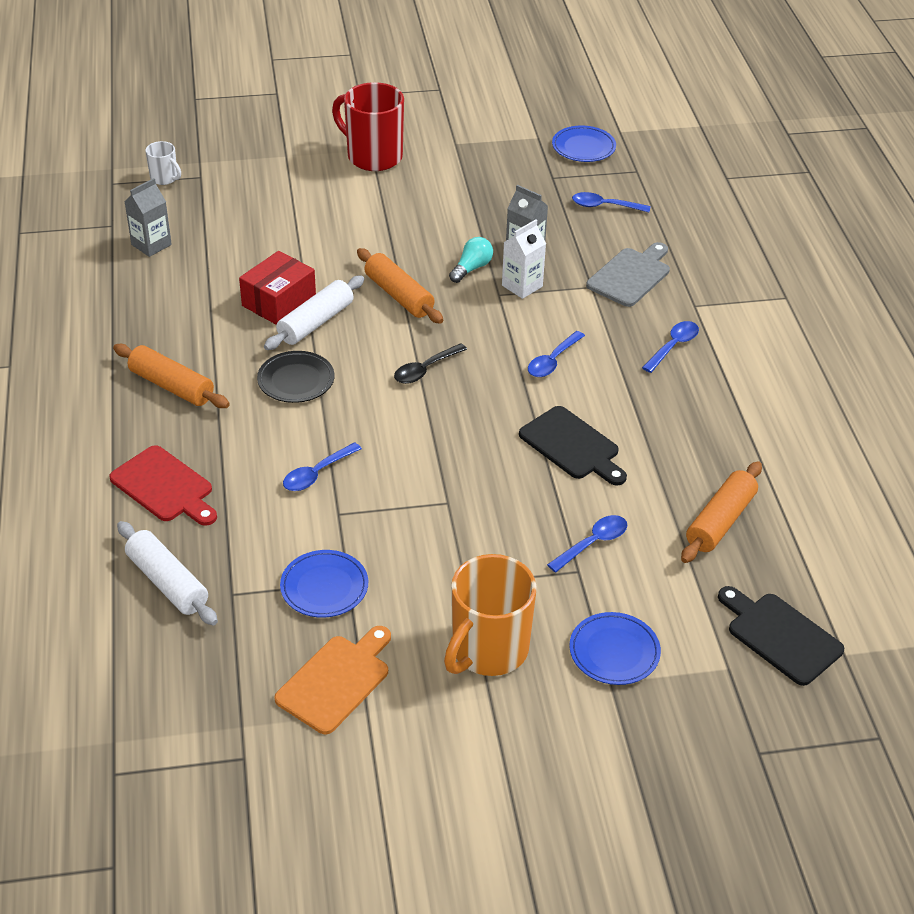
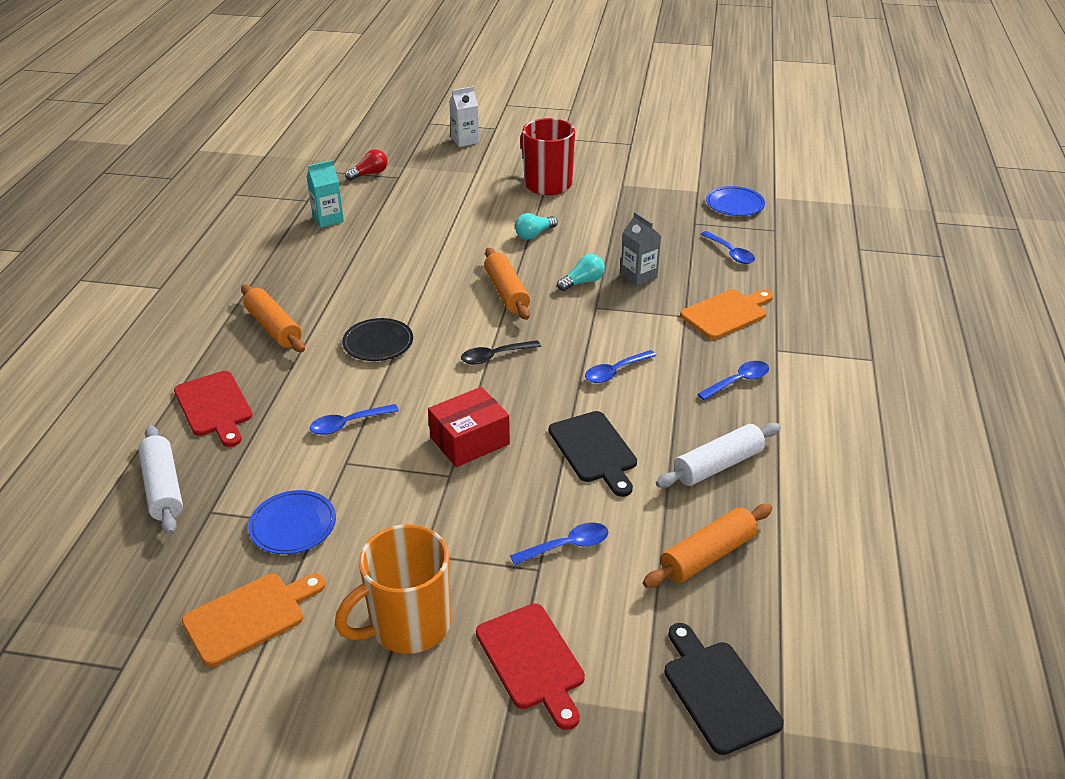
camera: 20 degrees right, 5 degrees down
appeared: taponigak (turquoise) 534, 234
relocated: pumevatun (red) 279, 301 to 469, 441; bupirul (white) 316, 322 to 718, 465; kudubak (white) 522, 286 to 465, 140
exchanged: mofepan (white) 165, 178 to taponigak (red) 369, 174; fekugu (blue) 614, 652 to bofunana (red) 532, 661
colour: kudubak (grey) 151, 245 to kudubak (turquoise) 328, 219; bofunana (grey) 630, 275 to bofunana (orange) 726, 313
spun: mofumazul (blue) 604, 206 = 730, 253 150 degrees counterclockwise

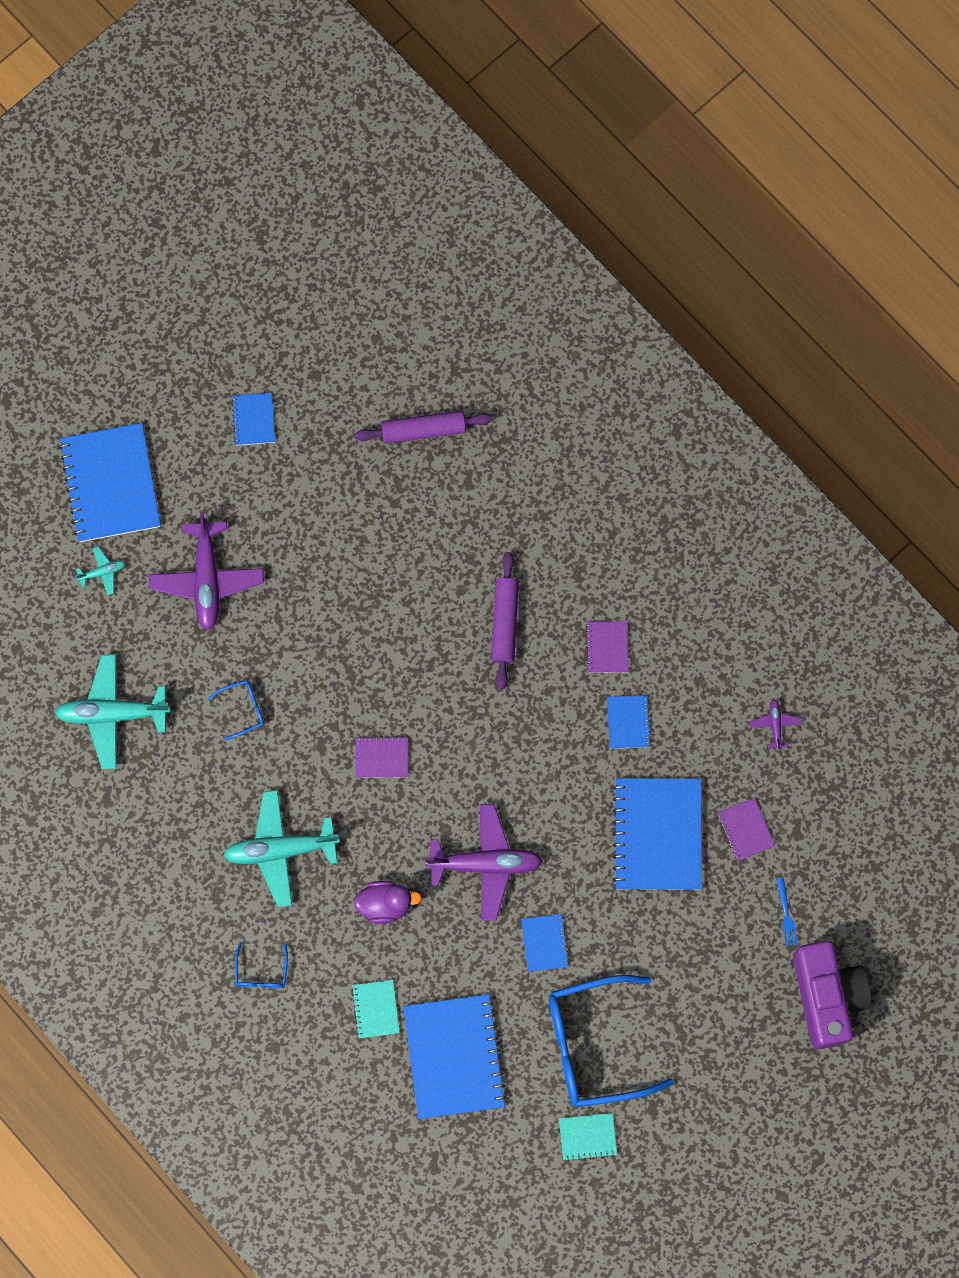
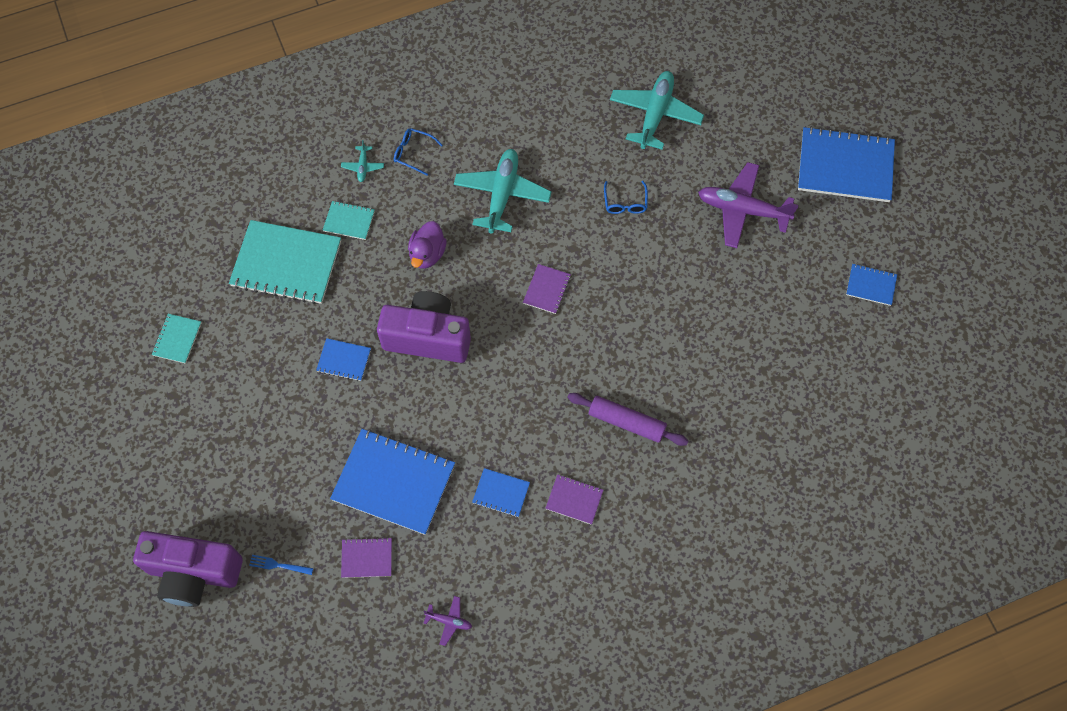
camera: 110 degrees right, 10 degrees down
missing: bupirul (purple) 423, 430; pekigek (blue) 594, 1045
relocated: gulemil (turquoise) 102, 572 to 363, 166
exchanged: gulemil (purple) 485, 864 to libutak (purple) 428, 337
colour: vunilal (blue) 454, 1057 to vunilal (turquoise) 286, 263

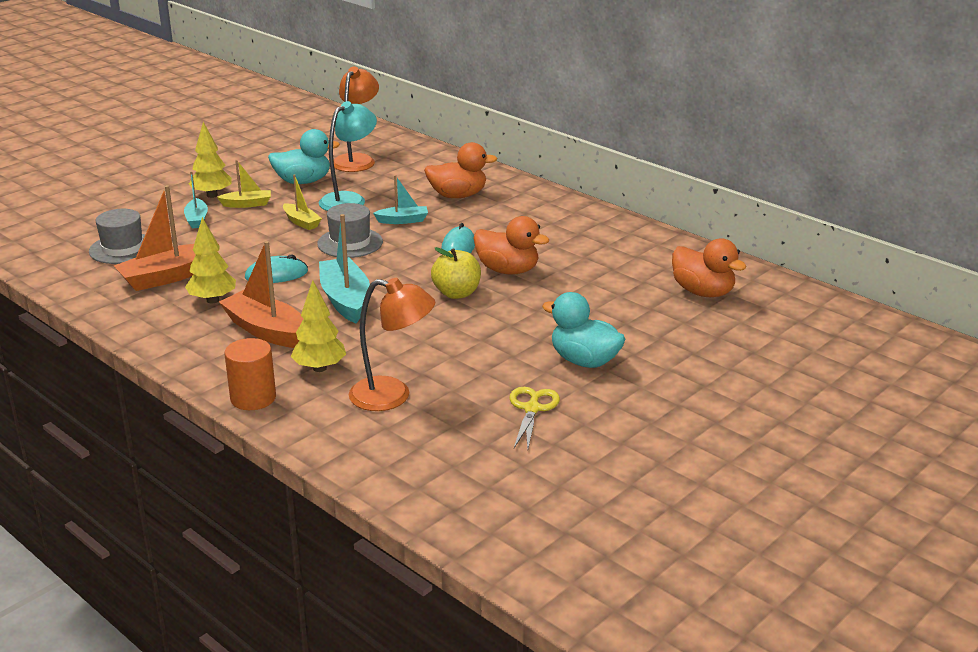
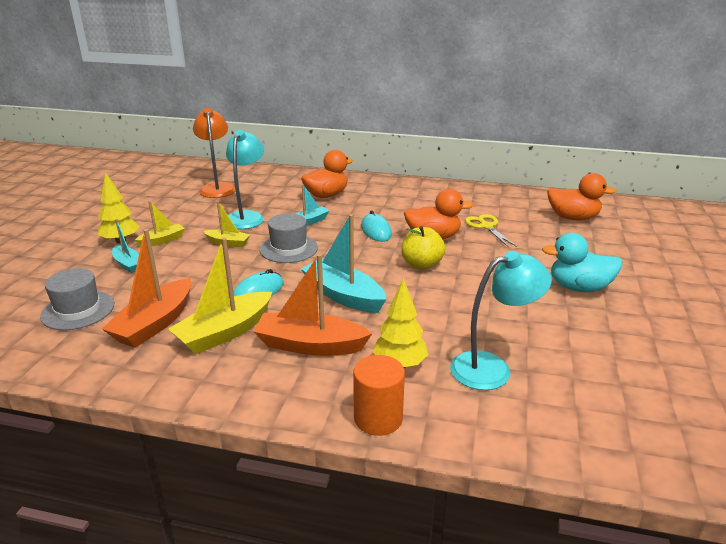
camera: 30 degrees left, 0 degrees up
missing: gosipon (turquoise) 303, 181
relocated: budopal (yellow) 532, 409 to 486, 226
exchanged: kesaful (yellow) 212, 300 to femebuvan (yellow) 225, 332
colour: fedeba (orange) 392, 396 to fedeba (turquoise) 492, 368

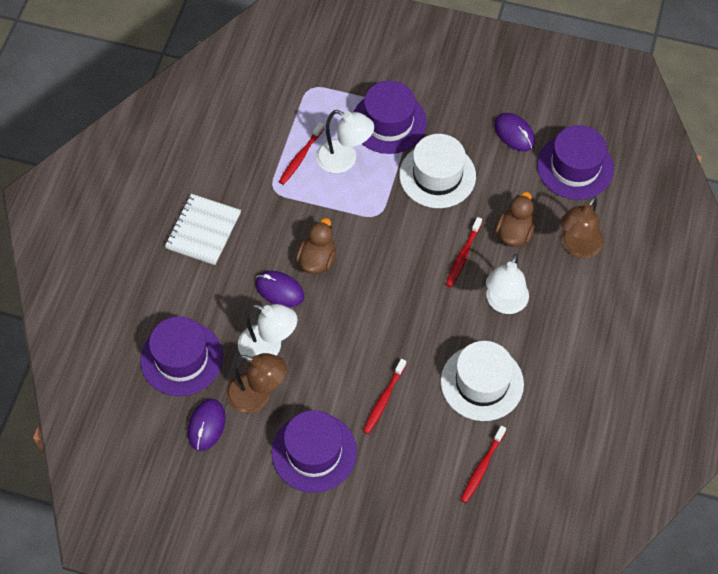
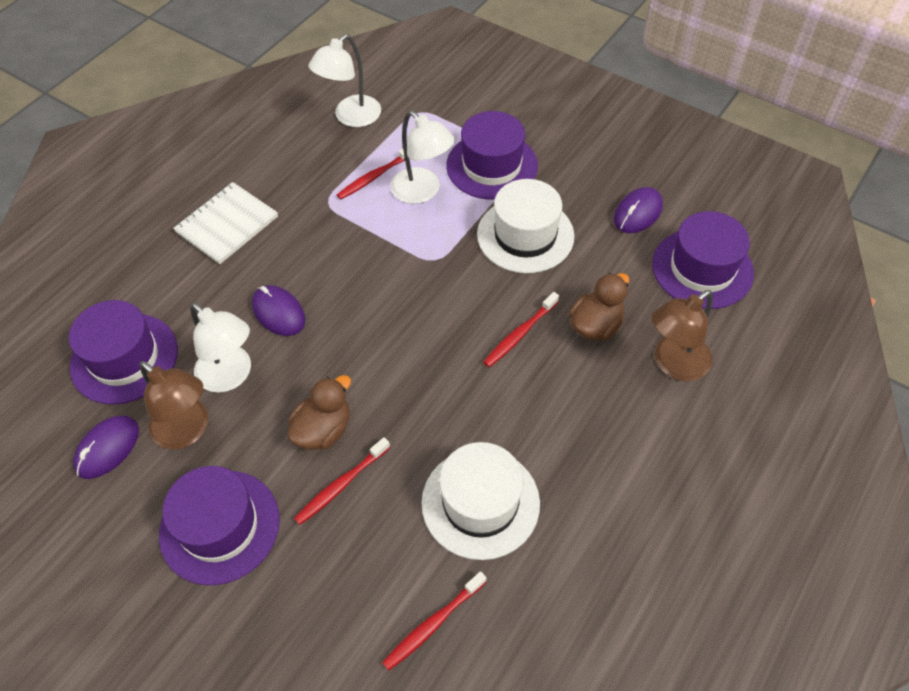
camera: 20 degrees right, 5 degrees down
relocated: gosipon (brown) 317, 260 to 323, 430; fedeba (white) 504, 303 to 351, 117
spun: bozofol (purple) 514, 133 = 637, 213 60 degrees clockwise

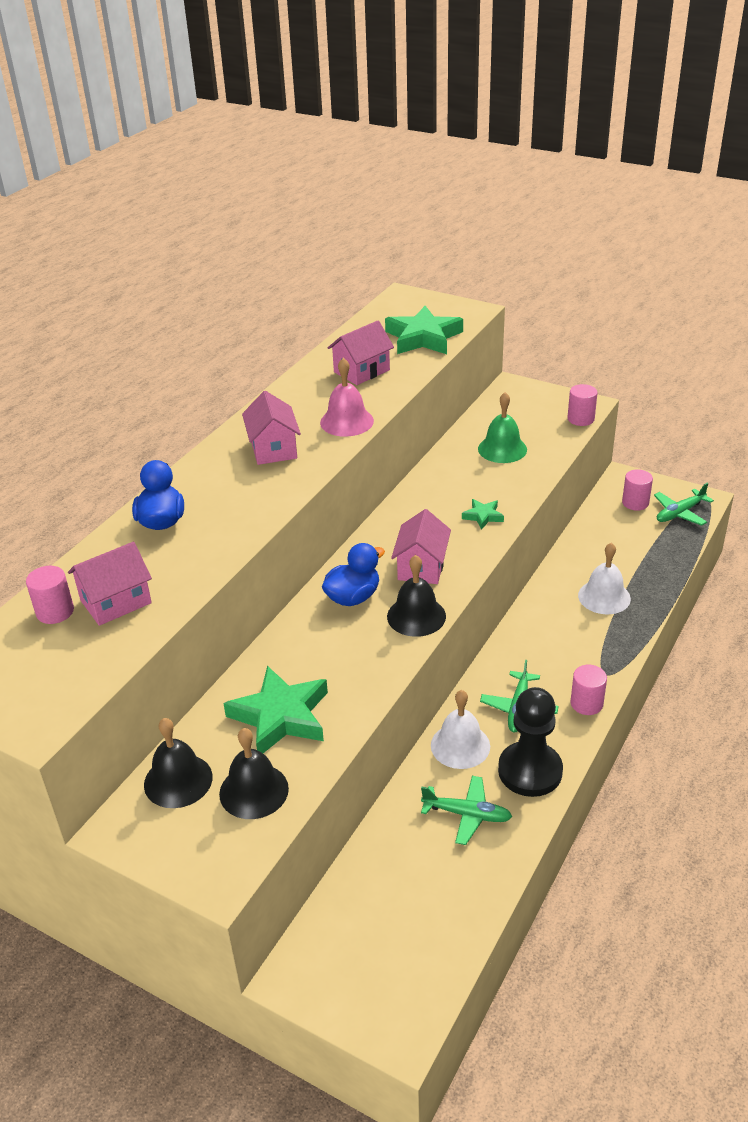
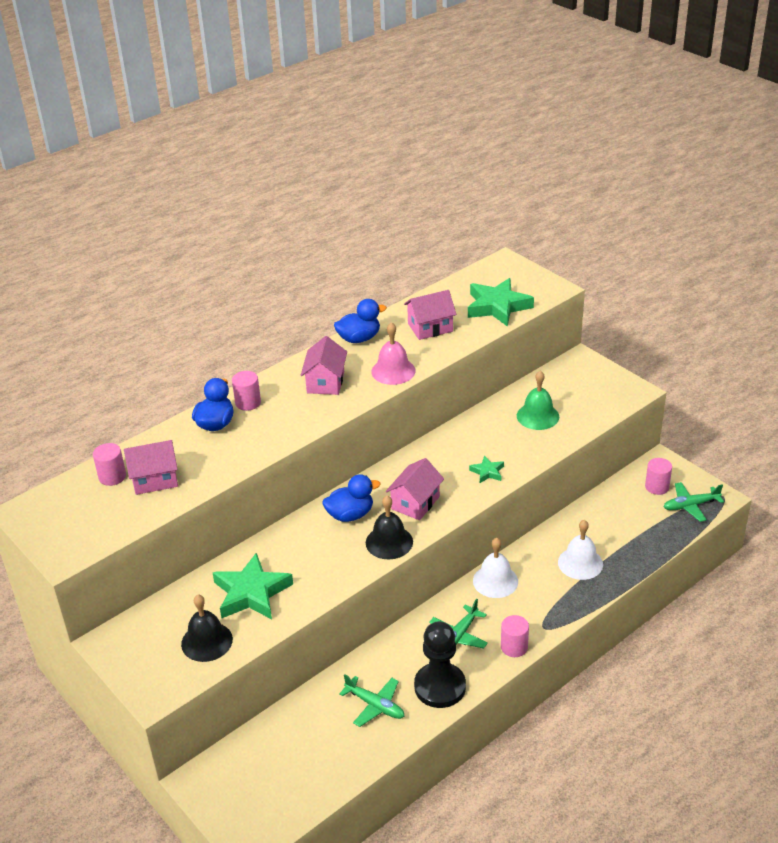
camera: 20 degrees right, 0 degrees up
missing: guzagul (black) 178, 780
appeared: gosipon (blue) 359, 338
relocated: guzagul (white) 460, 745 to 495, 581; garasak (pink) 580, 419 to 248, 403

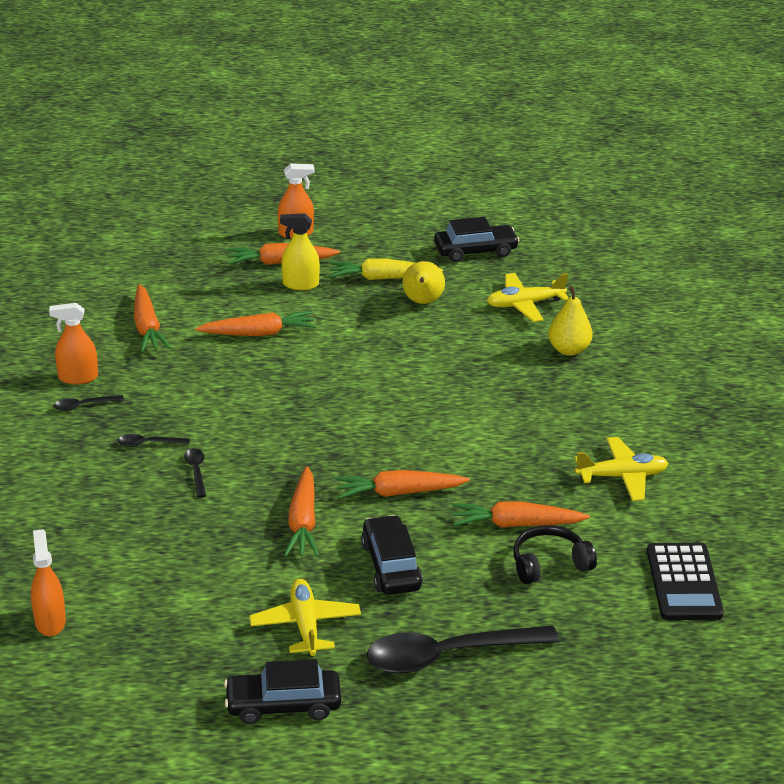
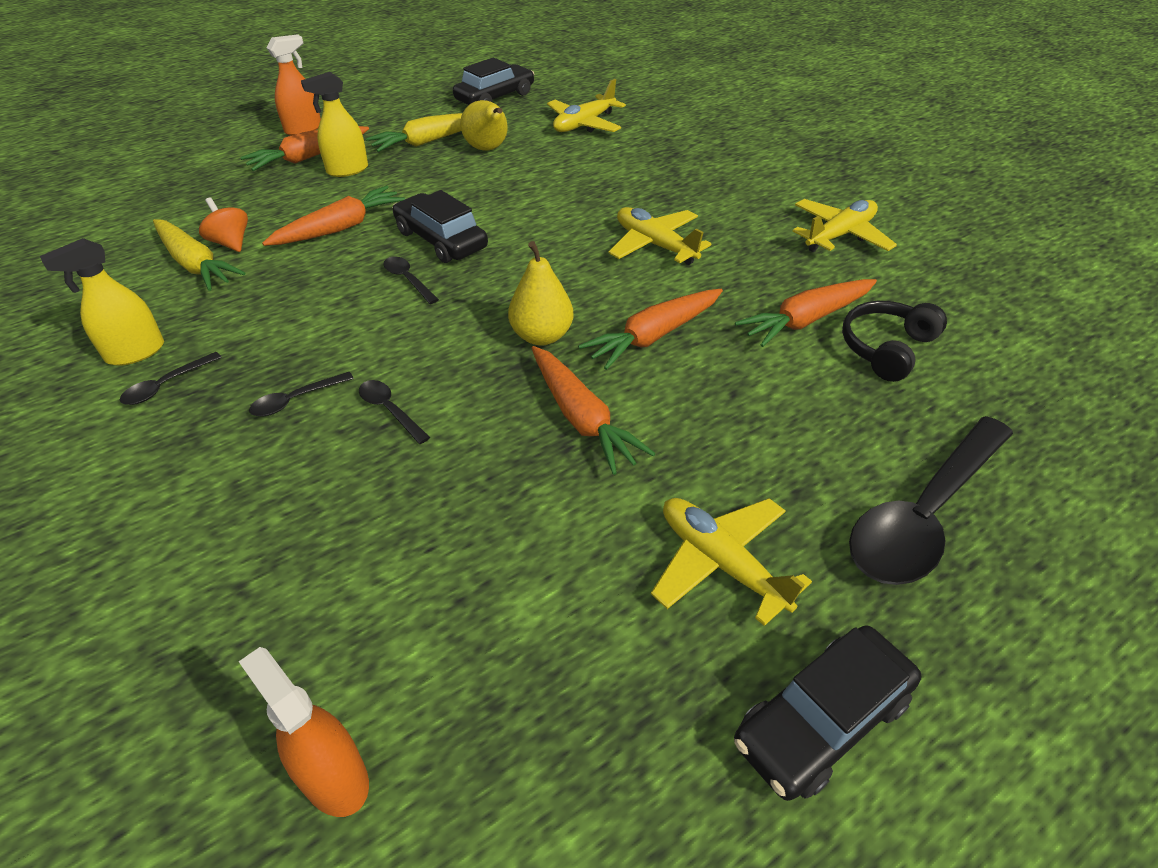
camera: 30 degrees left, 10 degrees up
missing: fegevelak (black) 683, 583
appeared: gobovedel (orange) 230, 243; mofumazul (black) 408, 280; gulemil (yellow) 655, 245
relocated: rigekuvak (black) 391, 566 to 441, 240; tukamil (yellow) 568, 350 to 541, 336
colour: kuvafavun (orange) 78, 377 to kuvafavun (yellow) 135, 352; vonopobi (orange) 147, 327 to vonopobi (yellow) 195, 264

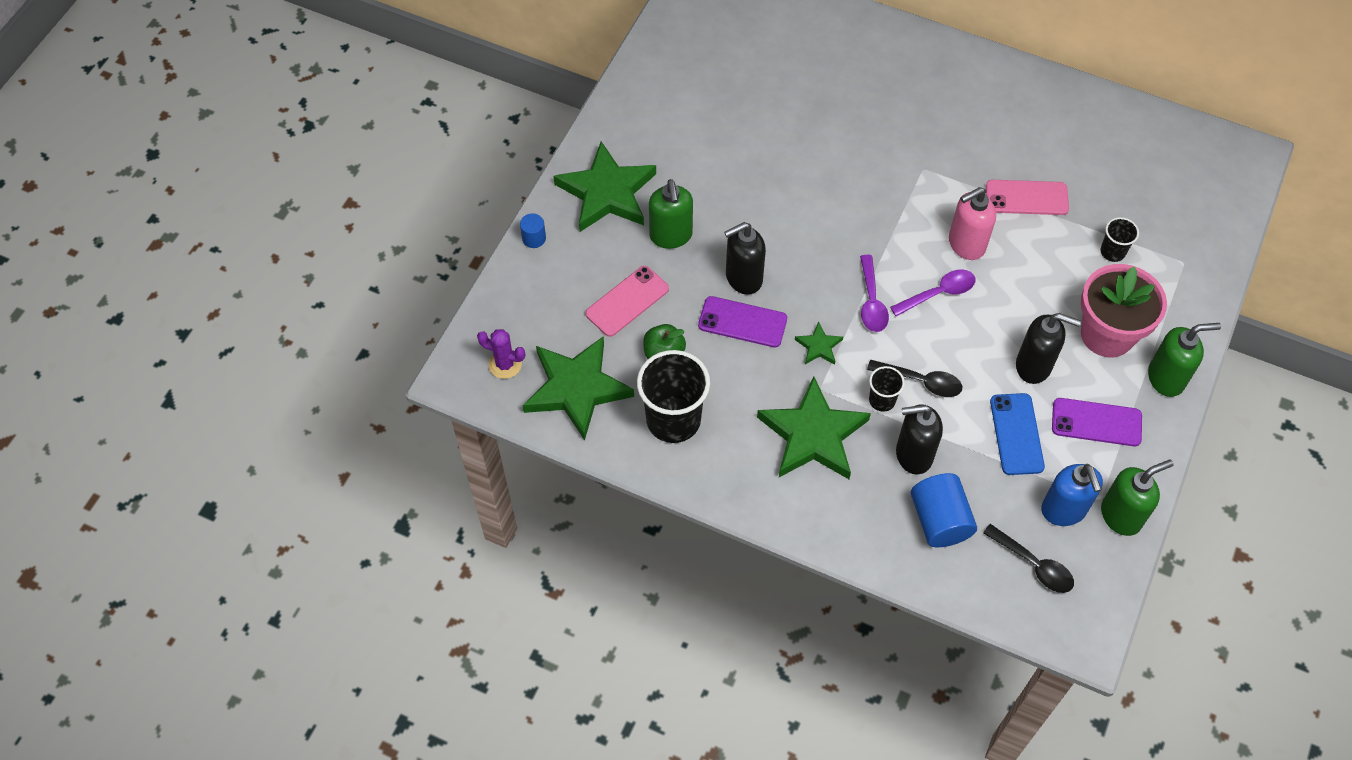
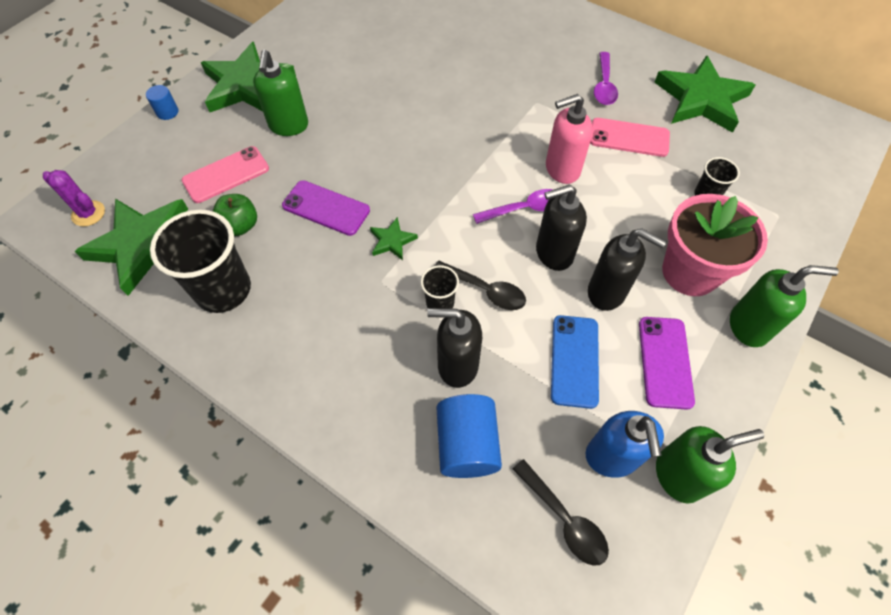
camera: 10 degrees right, 0 degrees up
relocated: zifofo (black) 743, 278 to 553, 253; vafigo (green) 813, 435 to 701, 99; mofumazul (purple) 871, 302 to 604, 86
spun: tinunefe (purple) 1096, 422 = 665, 362 75 degrees clockwise

